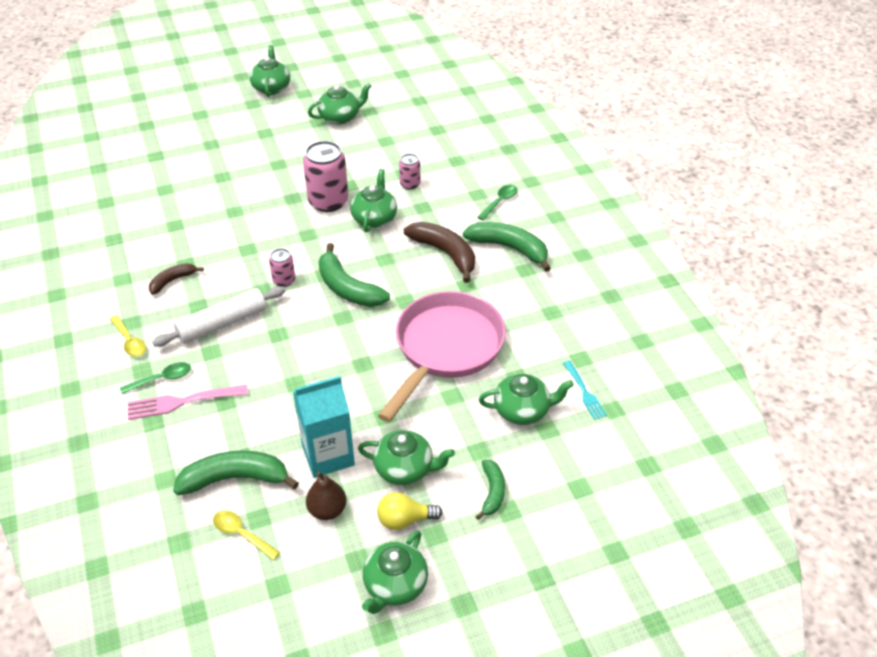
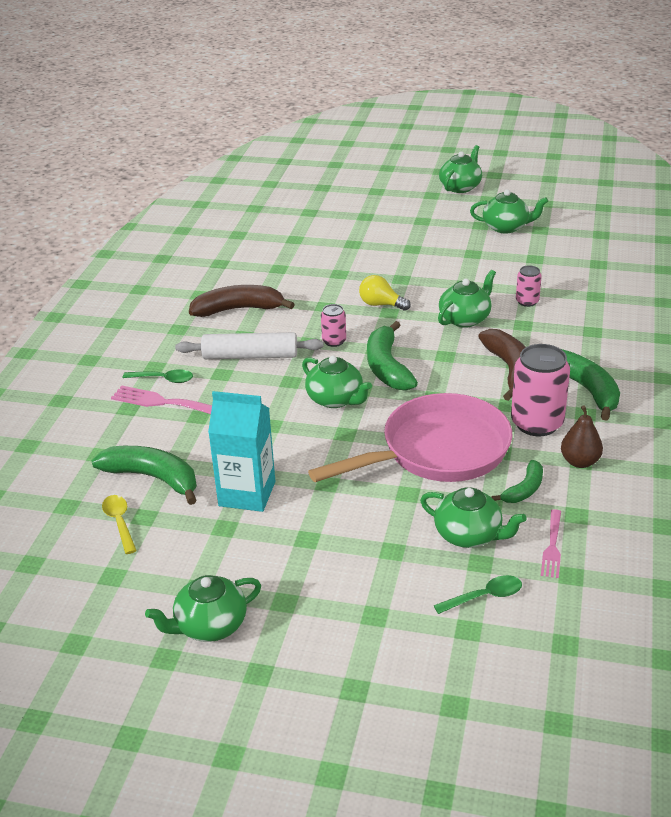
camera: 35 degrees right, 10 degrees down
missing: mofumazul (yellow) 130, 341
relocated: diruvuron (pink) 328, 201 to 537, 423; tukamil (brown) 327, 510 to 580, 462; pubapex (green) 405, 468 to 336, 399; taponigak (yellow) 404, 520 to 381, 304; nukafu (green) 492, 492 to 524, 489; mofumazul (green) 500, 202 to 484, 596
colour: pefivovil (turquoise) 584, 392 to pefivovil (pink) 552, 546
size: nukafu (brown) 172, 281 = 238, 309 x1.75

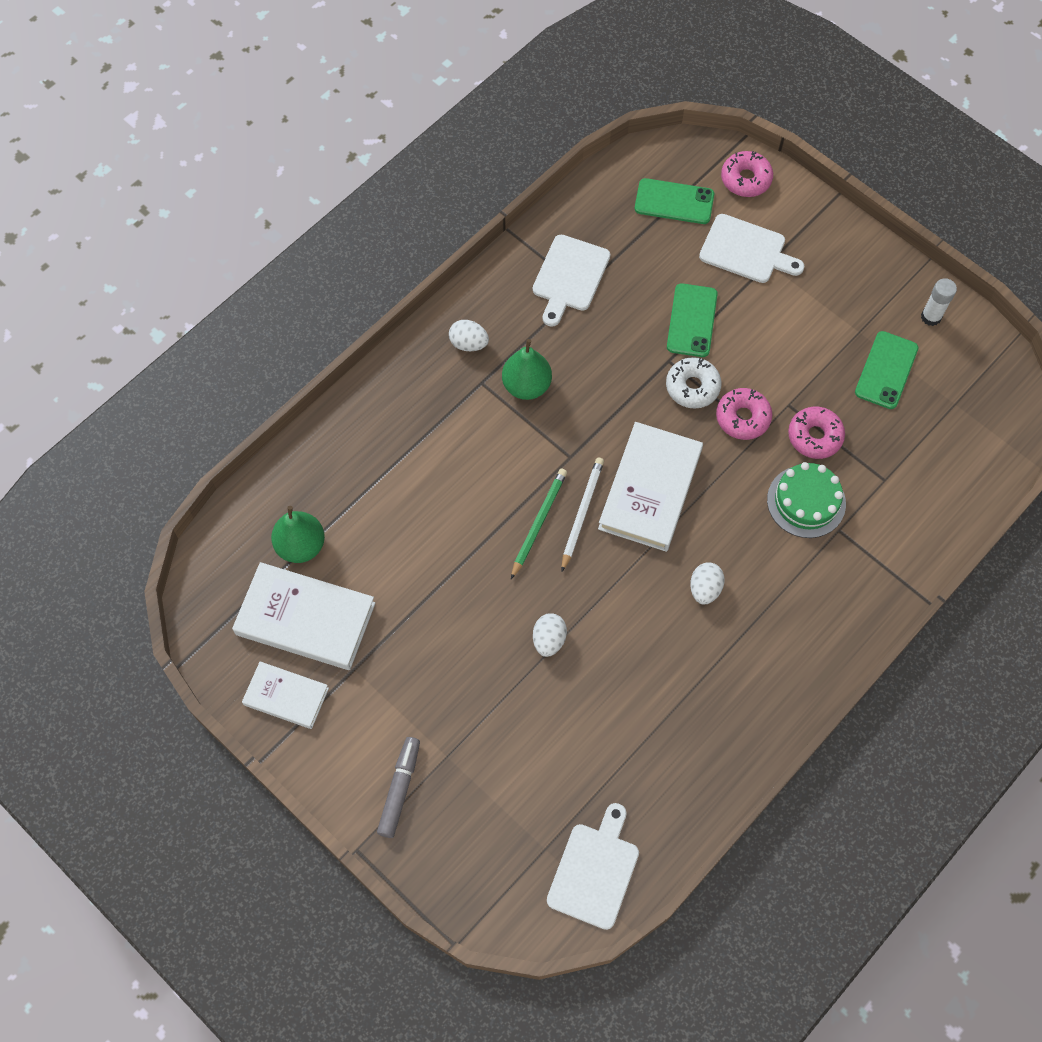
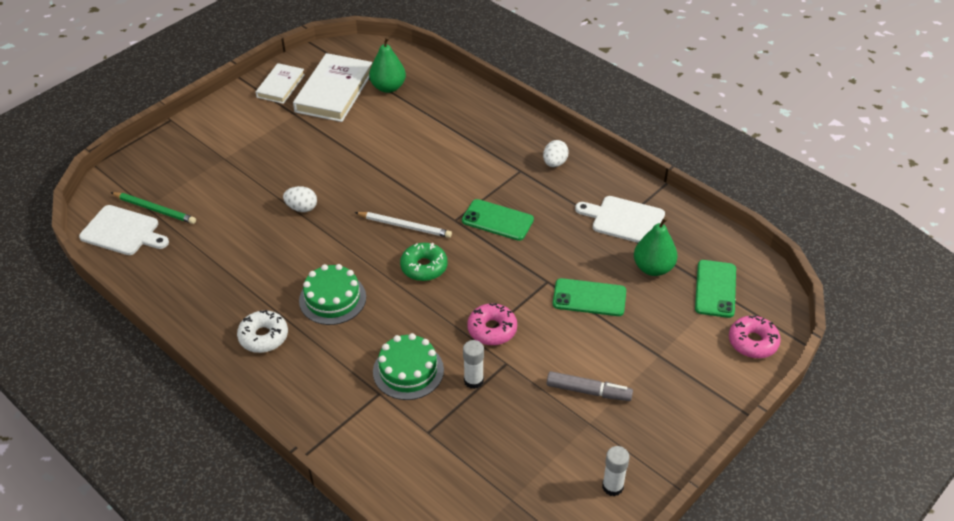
camera: 90 degrees right, 20 degrees down
missing: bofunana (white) 746, 250
relocated: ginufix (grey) 399, 789 to 588, 391; tukamil (green) 526, 385 to 653, 268; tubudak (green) 538, 522 to 155, 209; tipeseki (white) 692, 387 to 263, 337; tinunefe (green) 886, 370 to 497, 220
exchanged: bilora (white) 650, 489 to tipeseki (green) 424, 267; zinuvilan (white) 705, 589 to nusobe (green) 332, 299; tipeseki (pink) 814, 436 to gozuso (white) 473, 381

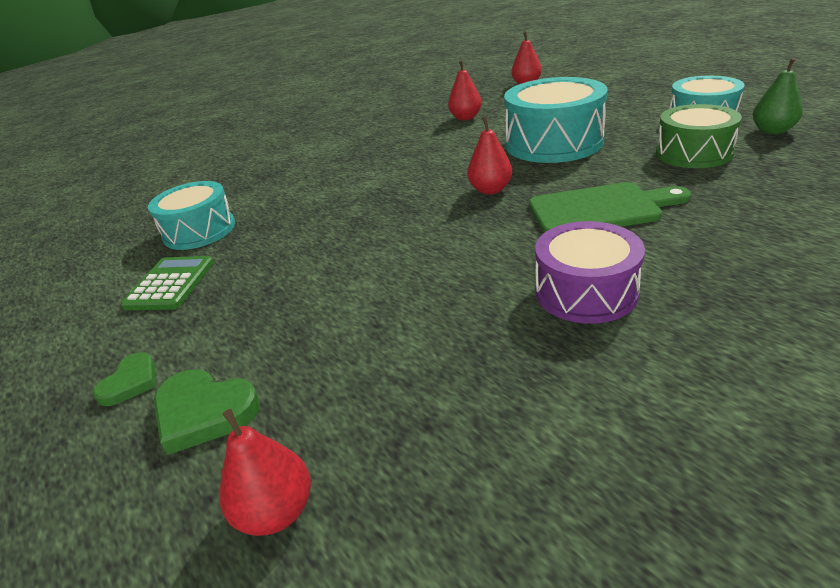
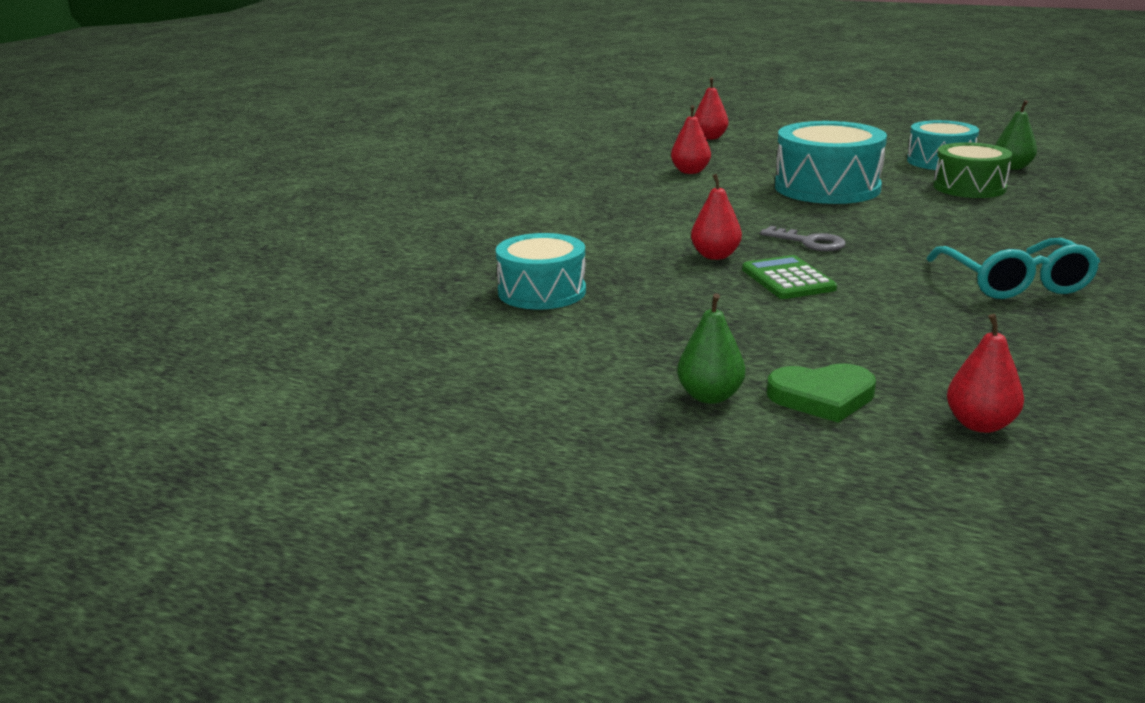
camera: 30 degrees left, 10 degrees down
missing: bofunana (green) 600, 209
appeared: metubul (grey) 809, 242
relocated: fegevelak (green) 170, 284 to 788, 279; tukamil (red) 490, 190 to 715, 256
exchanged: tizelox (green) 131, 382 to tukamil (green) 710, 396; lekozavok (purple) 585, 292 to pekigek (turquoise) 1014, 283

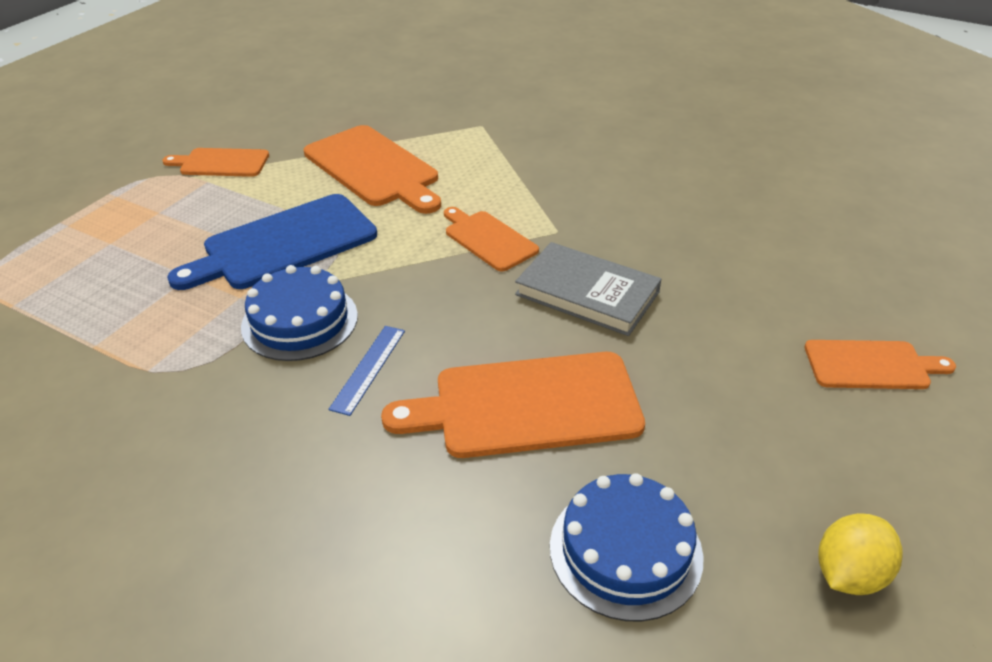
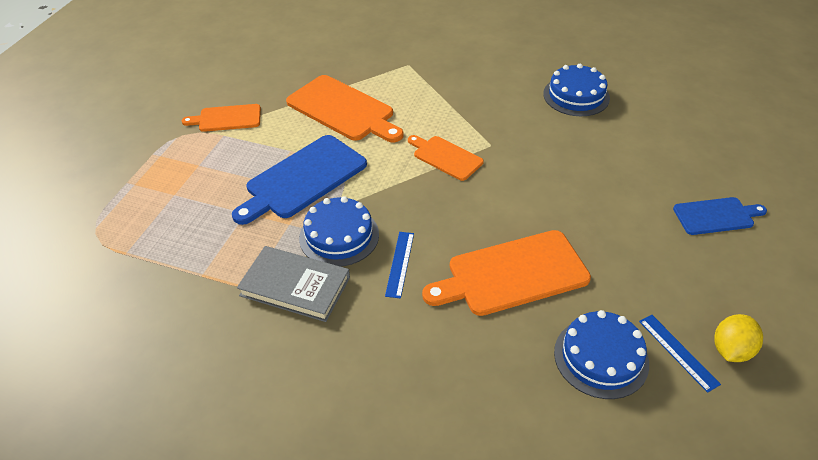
camera: 10 degrees left, 5 degrees up
appeared: nusobe (blue) 576, 96; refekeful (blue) 678, 352
relocated: bilora (grey) 587, 293 to 295, 286
colour: bofunana (orange) 871, 365 to bofunana (blue) 716, 216

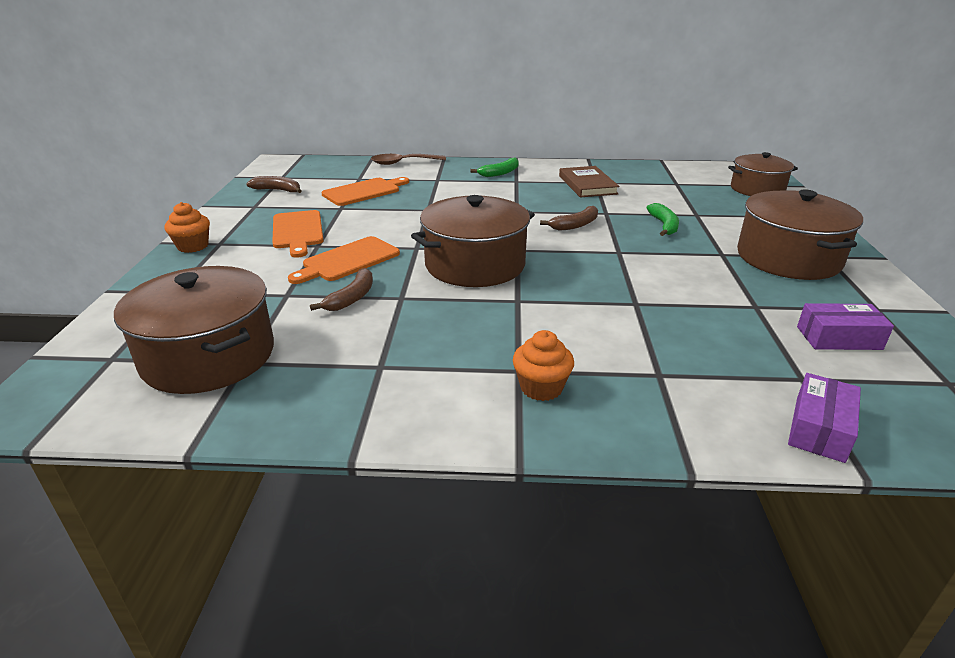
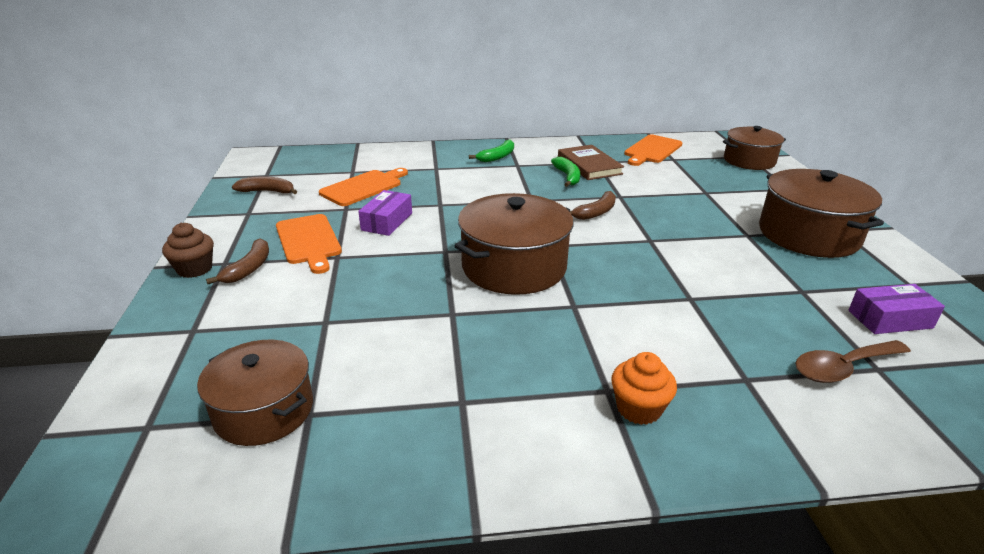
camera: 10 degrees left, 0 degrees up
relocated: bofunana (orange) 348, 260 to 652, 150; nukafu (brown) 352, 298 to 249, 268; mofumazul (brown) 402, 163 to 842, 368; nukafu (green) 664, 225 to 567, 177; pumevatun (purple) 819, 428 to 387, 221
colour: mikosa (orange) 193, 246 to mikosa (brown) 195, 269
size: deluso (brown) 208, 356 = 264, 410 x0.67

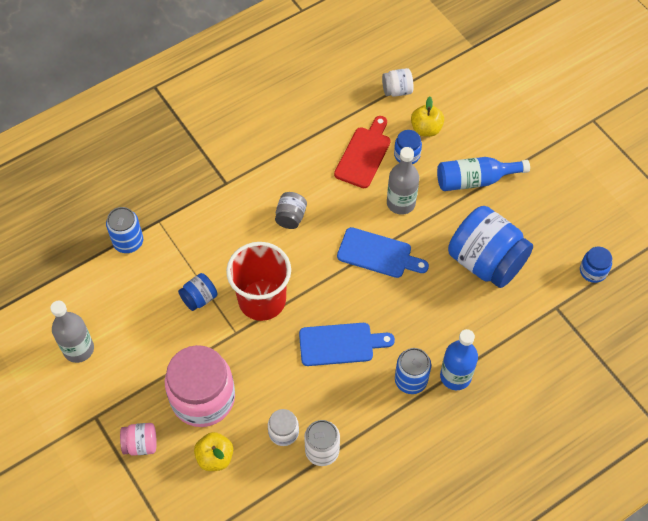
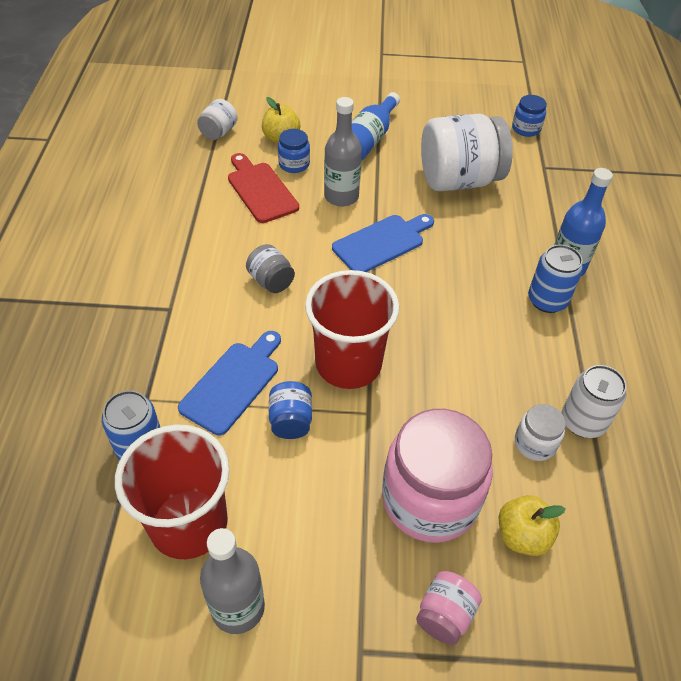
camera: 55 degrees left, 10 degrees down
appeared: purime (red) 188, 523
relocated: bofunana (blue) 340, 344 to 233, 383
colour: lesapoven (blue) 486, 261 to lesapoven (white) 459, 180

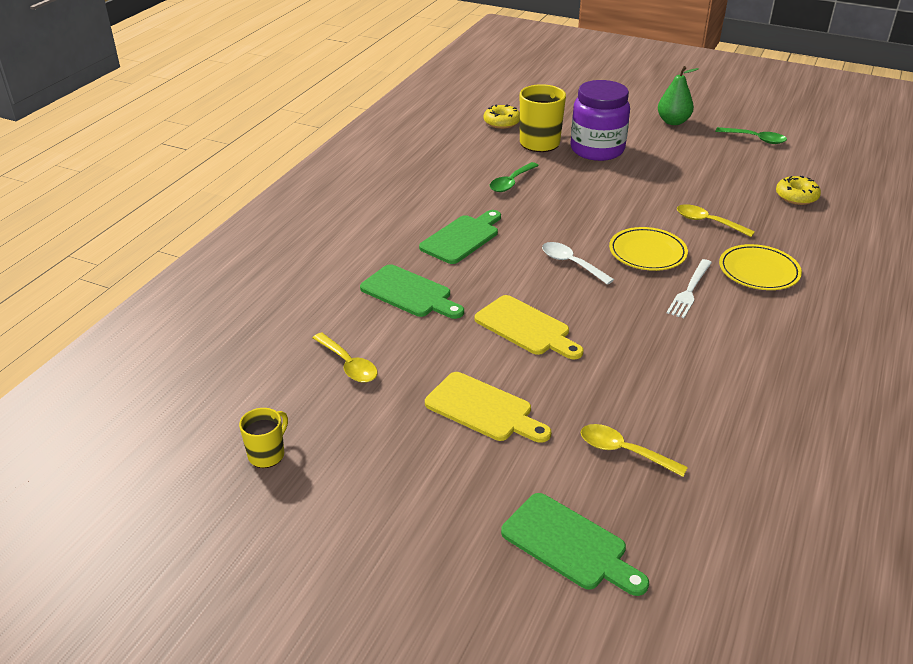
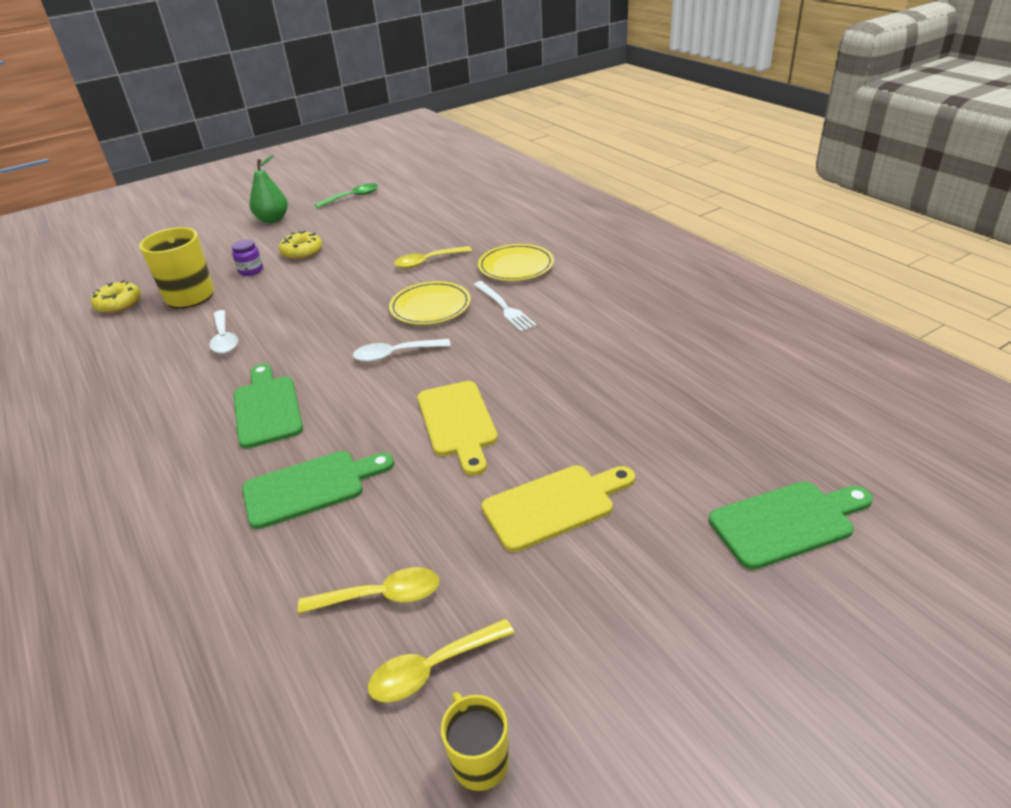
camera: 55 degrees left, 0 degrees up
relocated: mofumazul (yellow) 623, 451 to 432, 668; tipeseki (yellow) 796, 196 to 302, 252
colour: mofumazul (green) 511, 182 to mofumazul (white) 224, 339
spun: bofunana (yellow) 526, 328 = 458, 422 90 degrees clockwise
size: lesapoven (purple) 597, 150 = 251, 271 x0.41

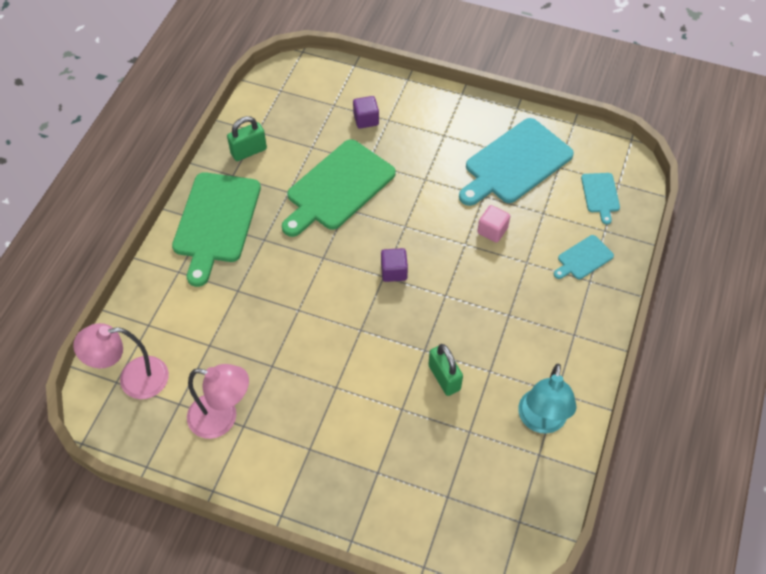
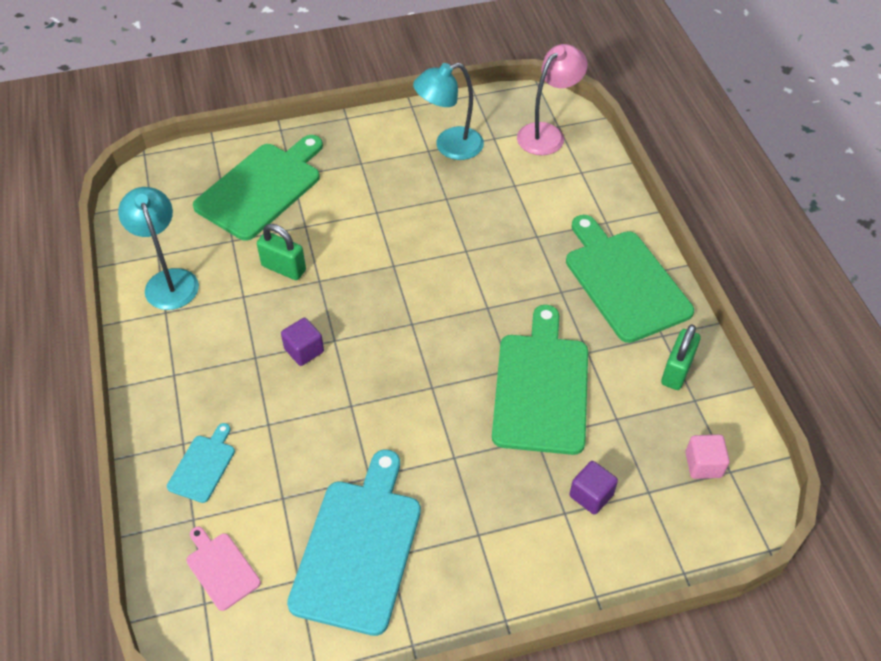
camera: 145 degrees right, 5 degrees down
appeared: bofunana (green) 261, 188
relocated: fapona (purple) 394, 271 to 304, 350; fapona (pink) 492, 230 to 703, 465
colour: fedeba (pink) 222, 418 to fedeba (turquoise) 449, 146; bofunana (turquoise) 600, 195 to bofunana (pink) 221, 568

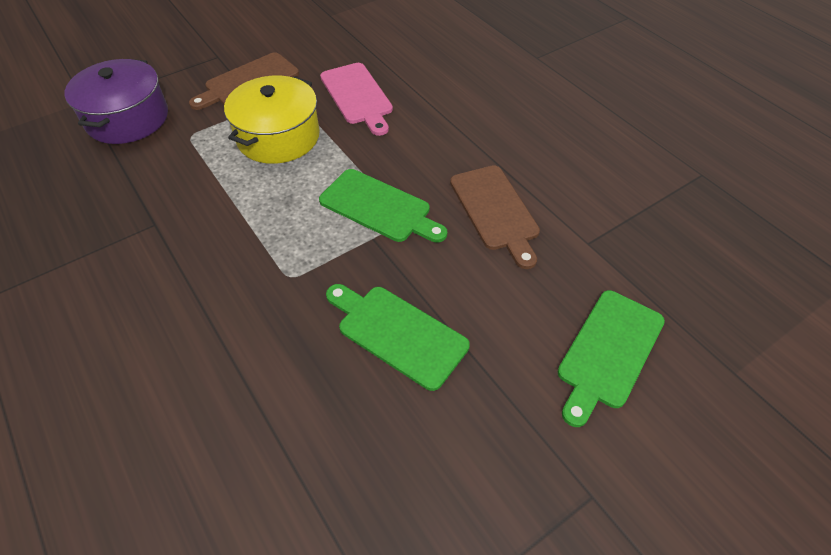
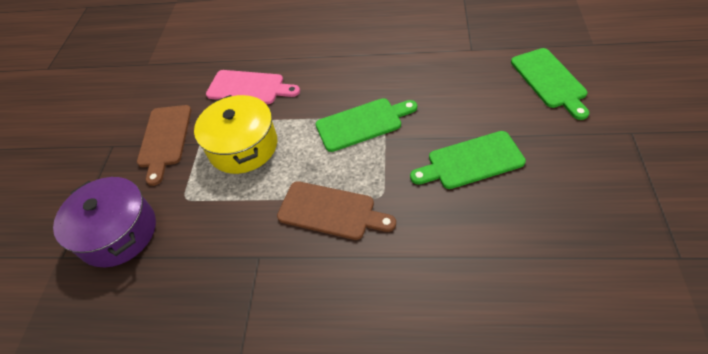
camera: 45 degrees left, 0 degrees up
relocated: bofunana (brown) 495, 211 to 330, 211

